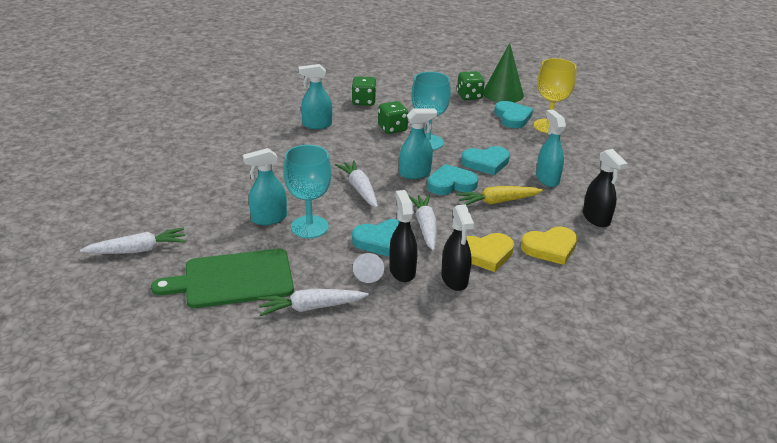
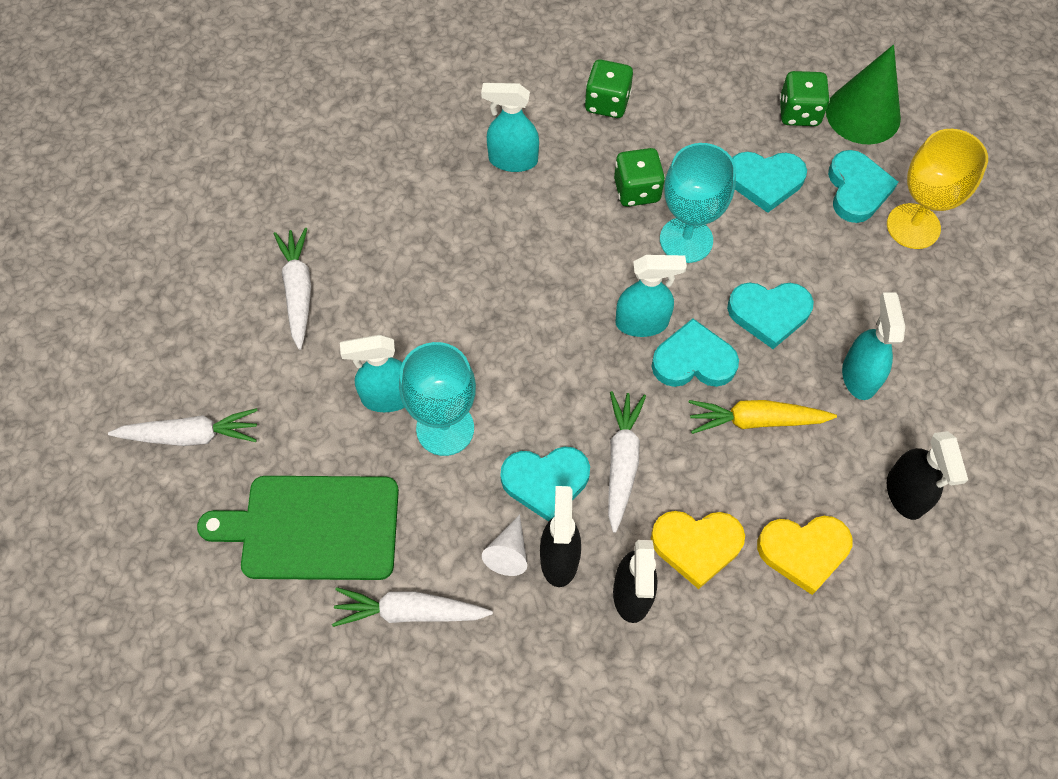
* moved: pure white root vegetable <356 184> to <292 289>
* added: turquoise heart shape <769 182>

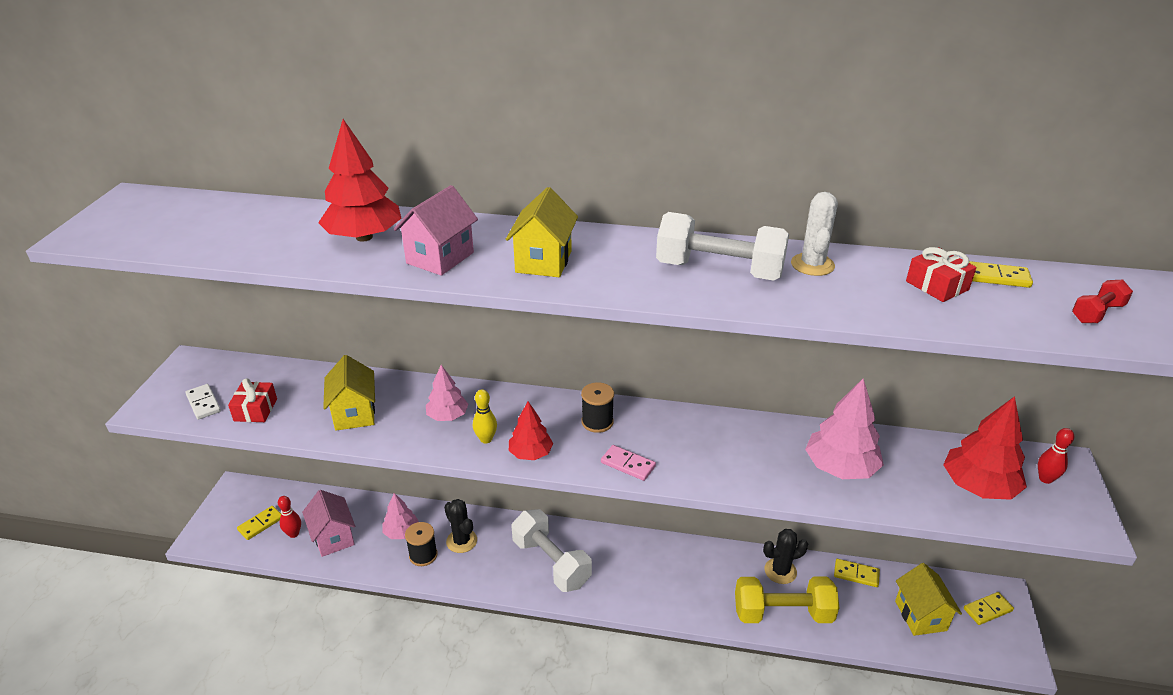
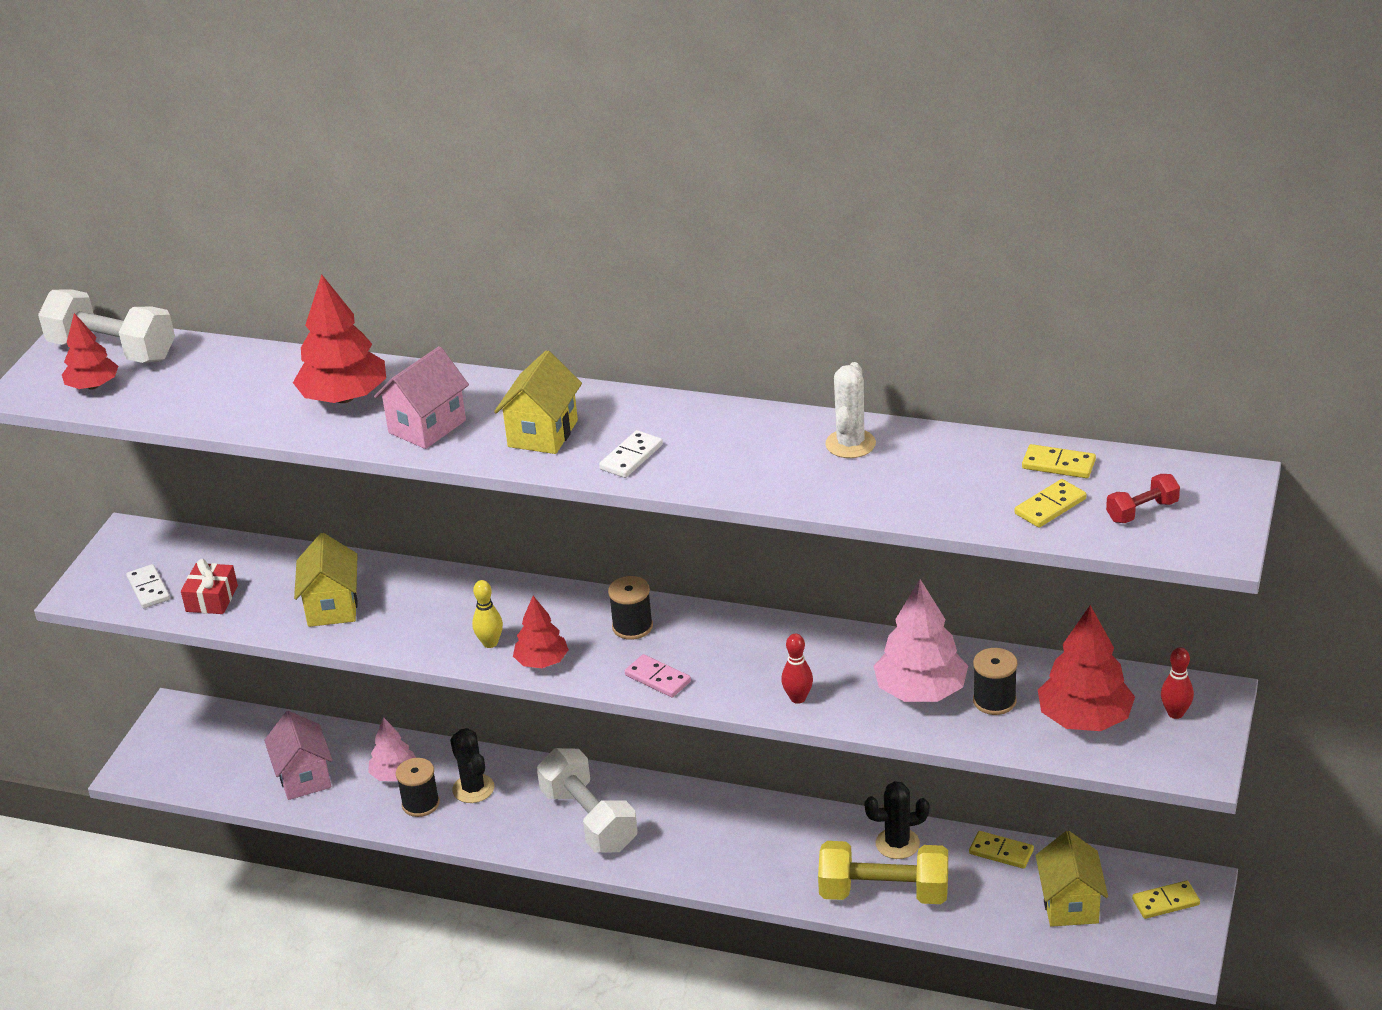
* moved: pure white free weight <722 246> to <106 326>
* removed: crimson gift <941 274>
* removed: rosy toy tree <447 393>
* moved: crimson tenpin <289 517> to <797 669>
* moved: golden domino <259 523> to <1050 503>
* added: crimson toy tree <90 351>
* added: pure white domino <631 454>
* added: black reel of thread <995 681>

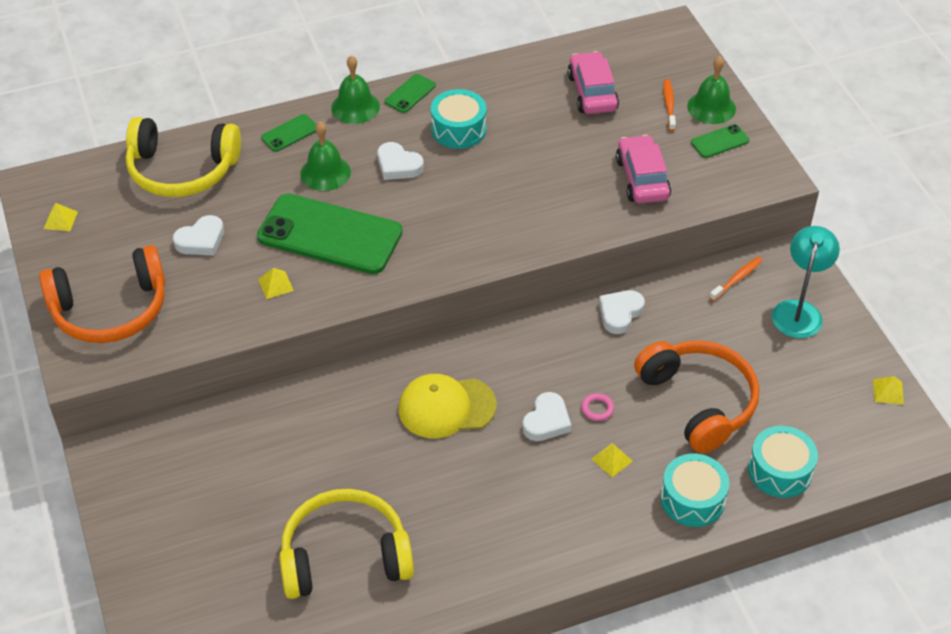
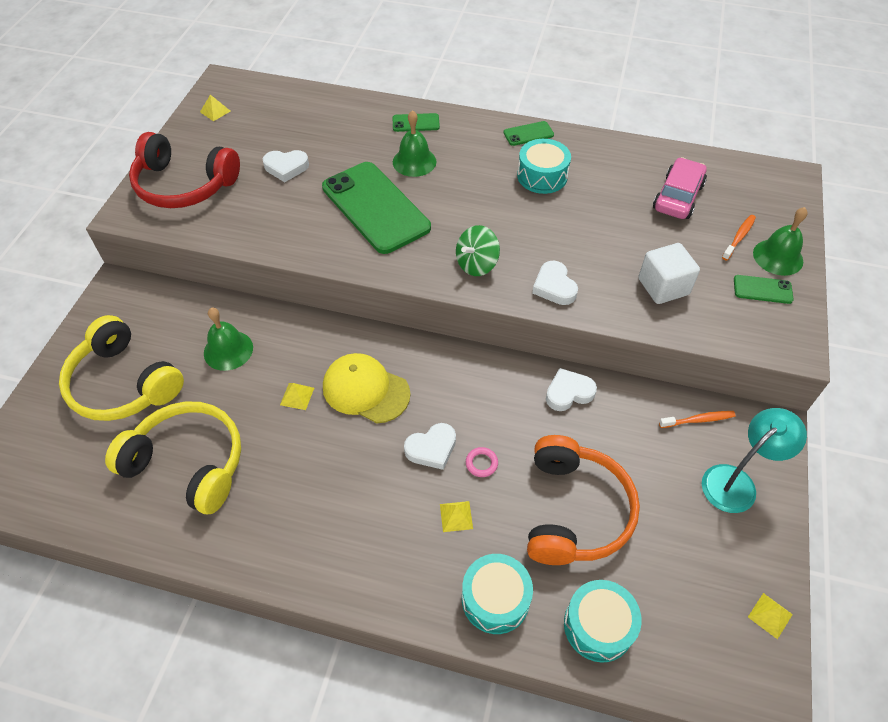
* moved: leaf-green school bell <355 89> to <228 339>
* moved: golden headphones <183 157> to <121 368>
* replaced: rosy automobile <643 169> to pure white cube <669 273>
* moved: pure white heart shape <400 161> to <555 283>
* recoloured: orange headphones <102 294> to crimson headphones <184 170>
* moved: golden pyramid shape <276 283> to <297 396>
* added: leaf-green whirligig <478 250>

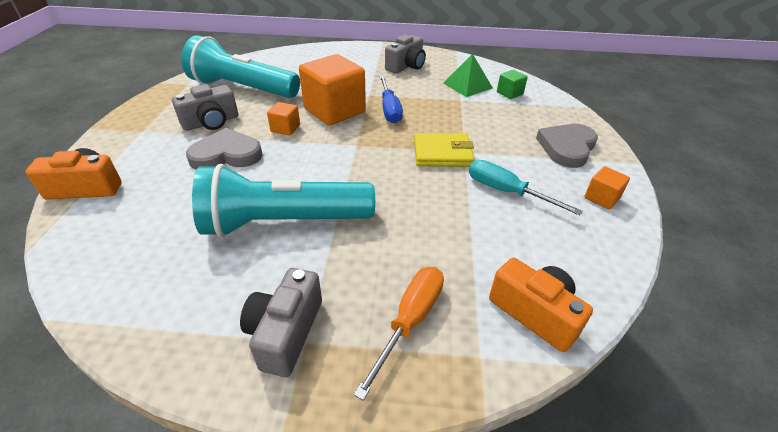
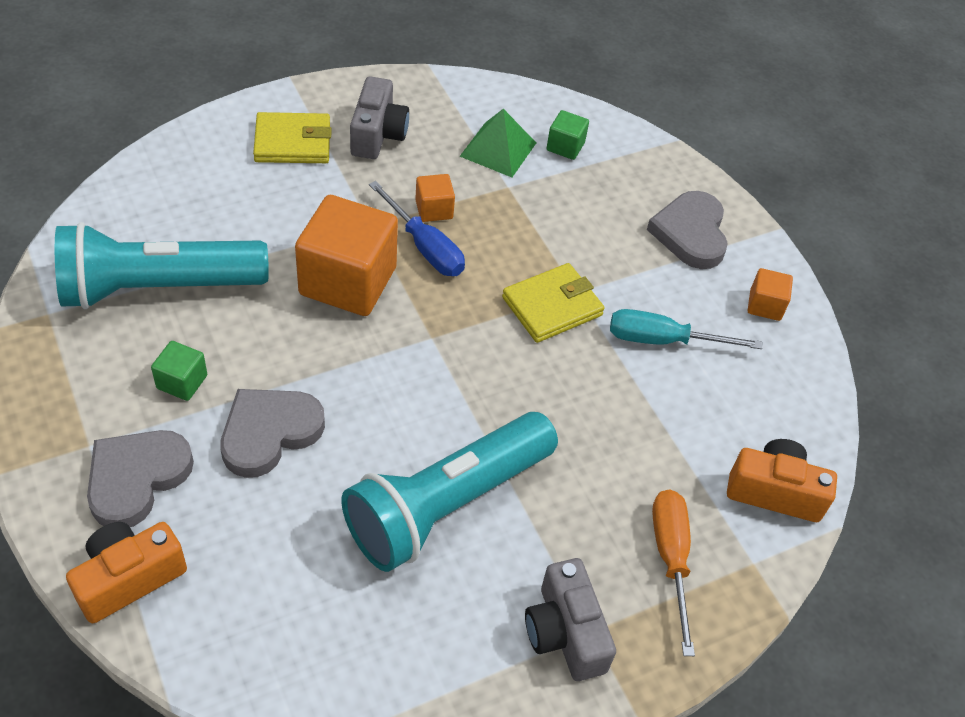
* replaced: ash-grey photo camera <205 107> to leaf-green cube <179 371>
* moved: orange cube <283 118> to <435 198>
* added: golden billfold <292 137>
* added: ash-grey heart shape <140 478>

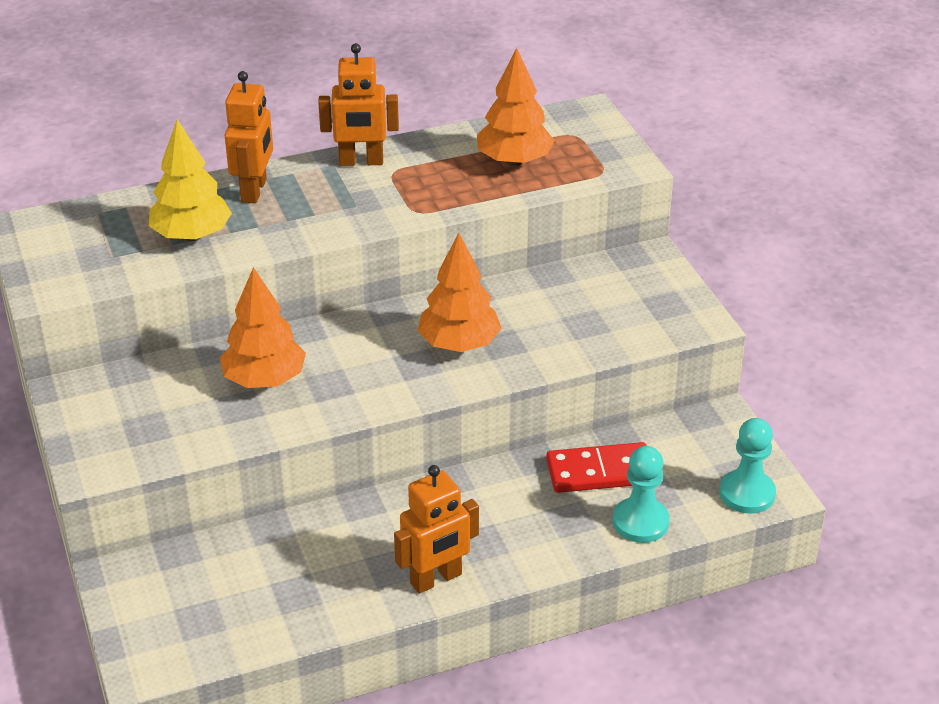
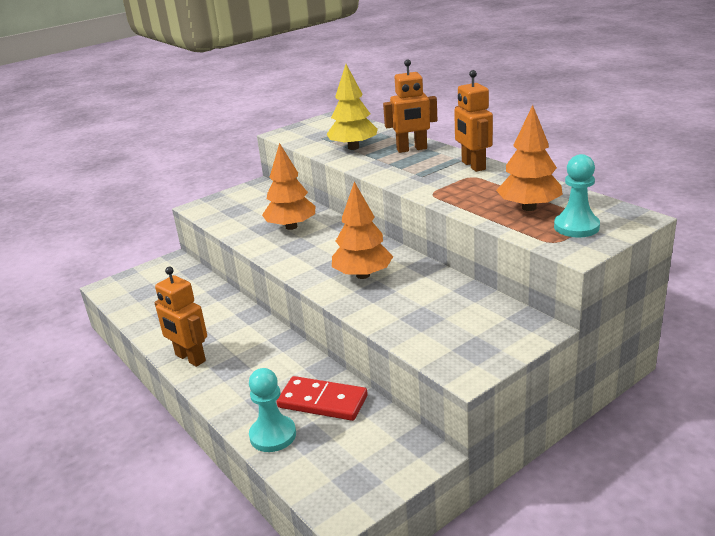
* moved: turquoise game pawn <747 466> to <577 196>
* turned: crimson domino <596 467> = <322 398> 45 degrees counterclockwise

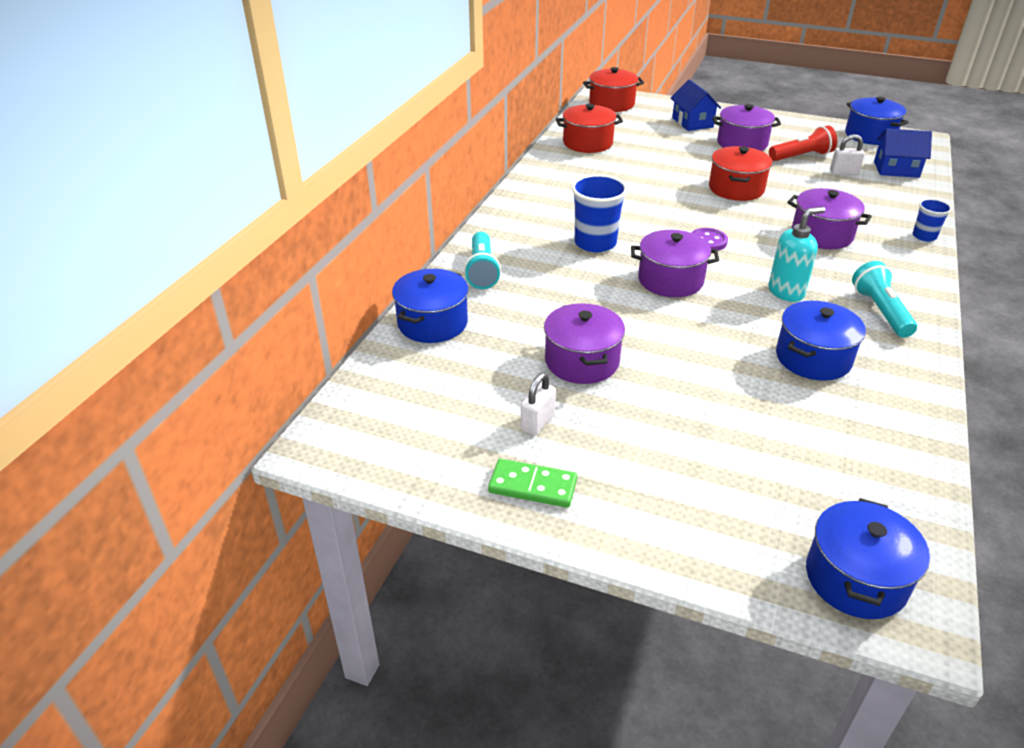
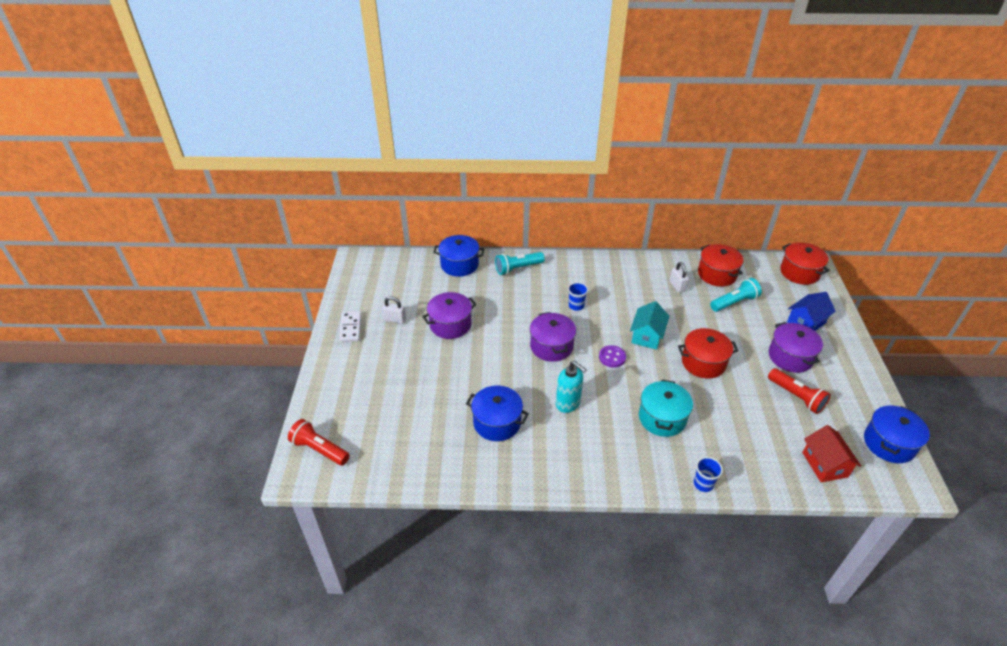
* recoloured: cobalt house <903 153> to crimson house <831 453>
* moved: pure white lock <847 154> to <679 277>
* resized: cobalt beaker <599 213> = <578 296> x0.56
* recoloured: purple pot <829 218> to turquoise pot <666 408>
* moved: turquoise flashlight <884 299> to <736 295>
* recoloured: leaf-green domino <532 483> to pure white domino <350 326>
* replaced: cobalt pot <868 558> to crimson flashlight <319 442>
* added: turquoise house <650 325>

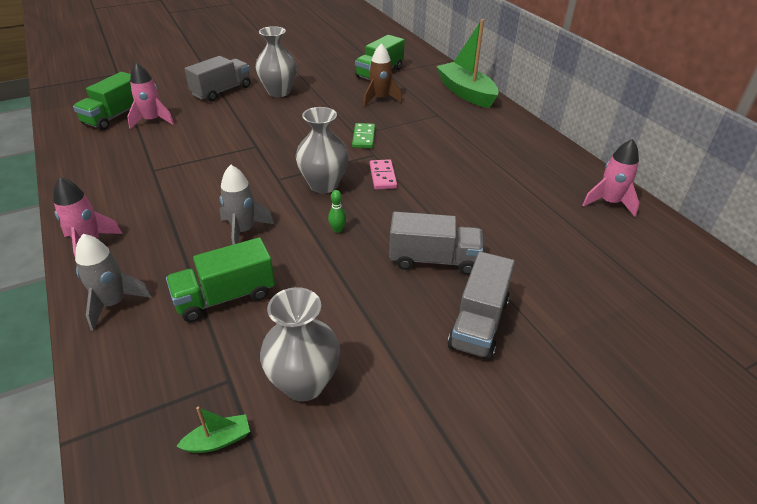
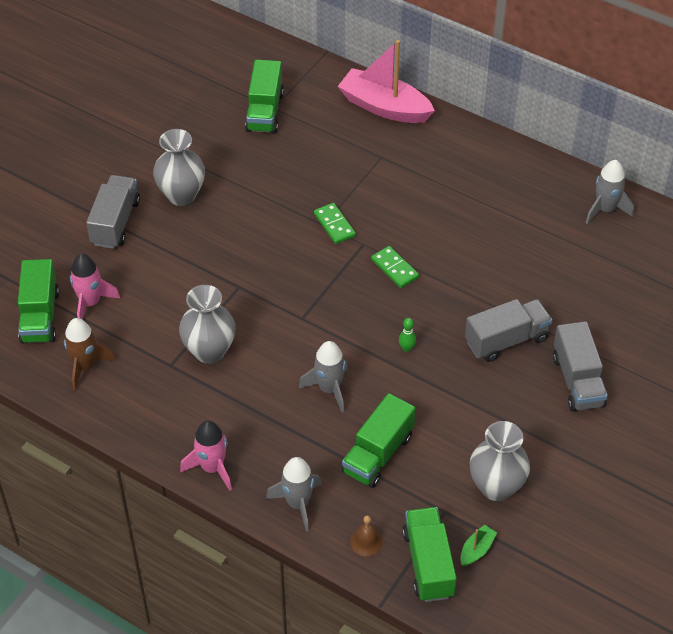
* recoloured: leaf-green toy boat <467 63> to rosy toy boat <386 81>
* moved: brown spaceship <382 75> to <90 354>
* moved: ash-grey flower vase <322 150> to <207 324>
* recoloured: rosy spaceship <610 178> to ash-grey spaceship <610 192>
* recoloured: rosy domino <383 174> to leaf-green domino <395 267>
* added: leaf-green lorry <429 554>
* added: brown school bell <366 535>

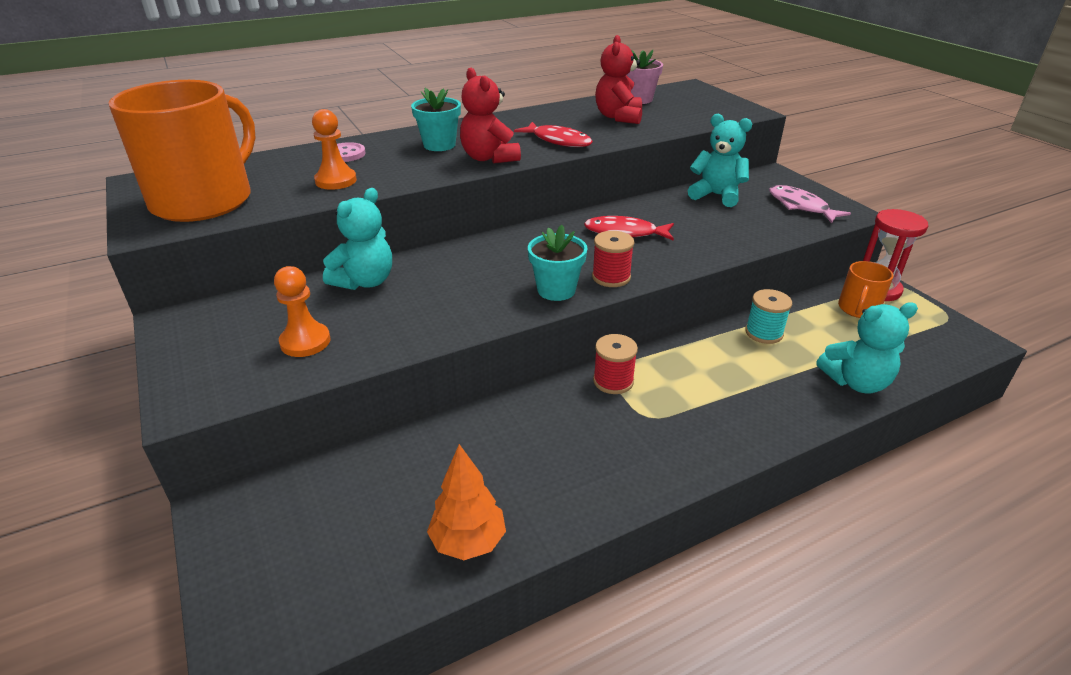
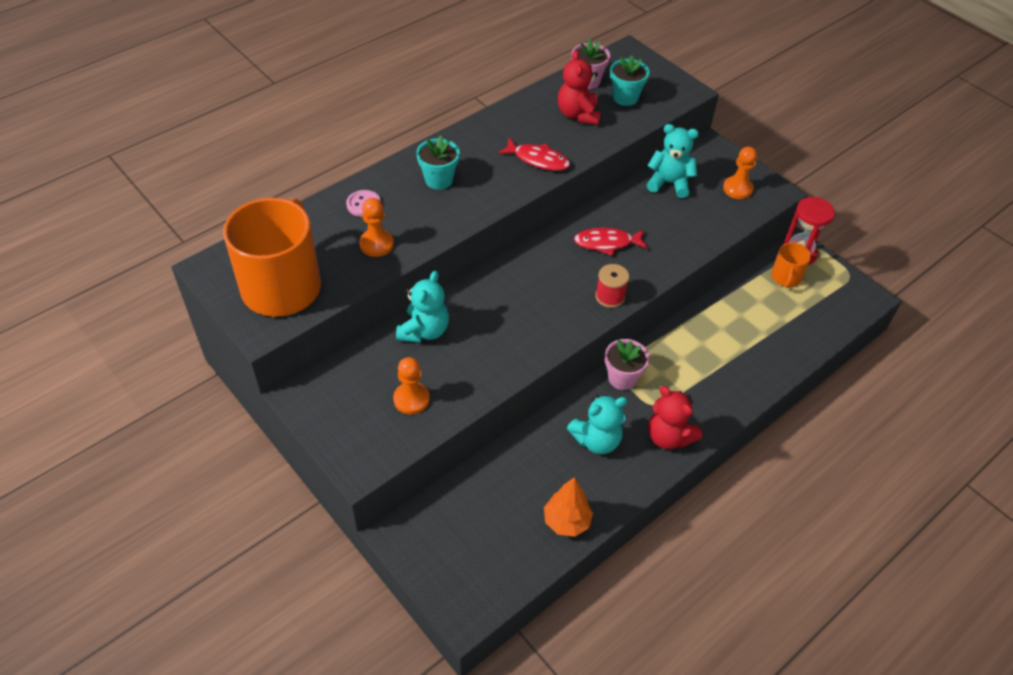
* moved: crimson stuffed bear <490 116> to <675 417>
* replaced: rosy fish <810 204> to orange game pawn <740 173>
* moved: turquoise potted plant <557 263> to <629 80>
* removed: turquoise reel of thread <768 316>
* moved: turquoise stuffed bear <867 348> to <597 424>
* replaced: crimson reel of thread <615 364> to rosy potted plant <627 364>

